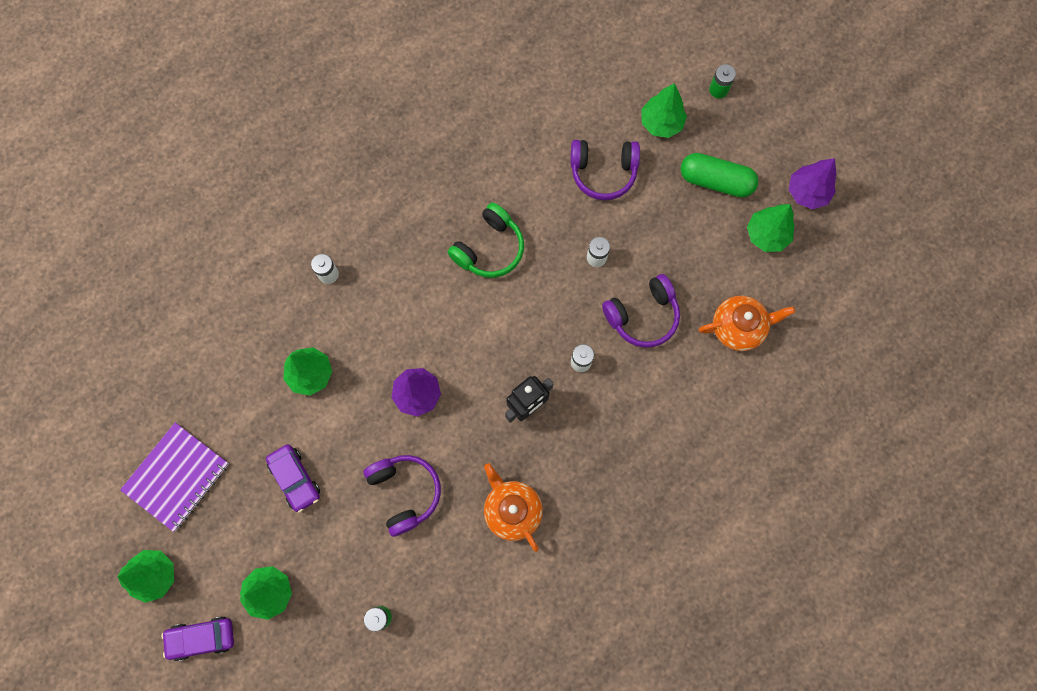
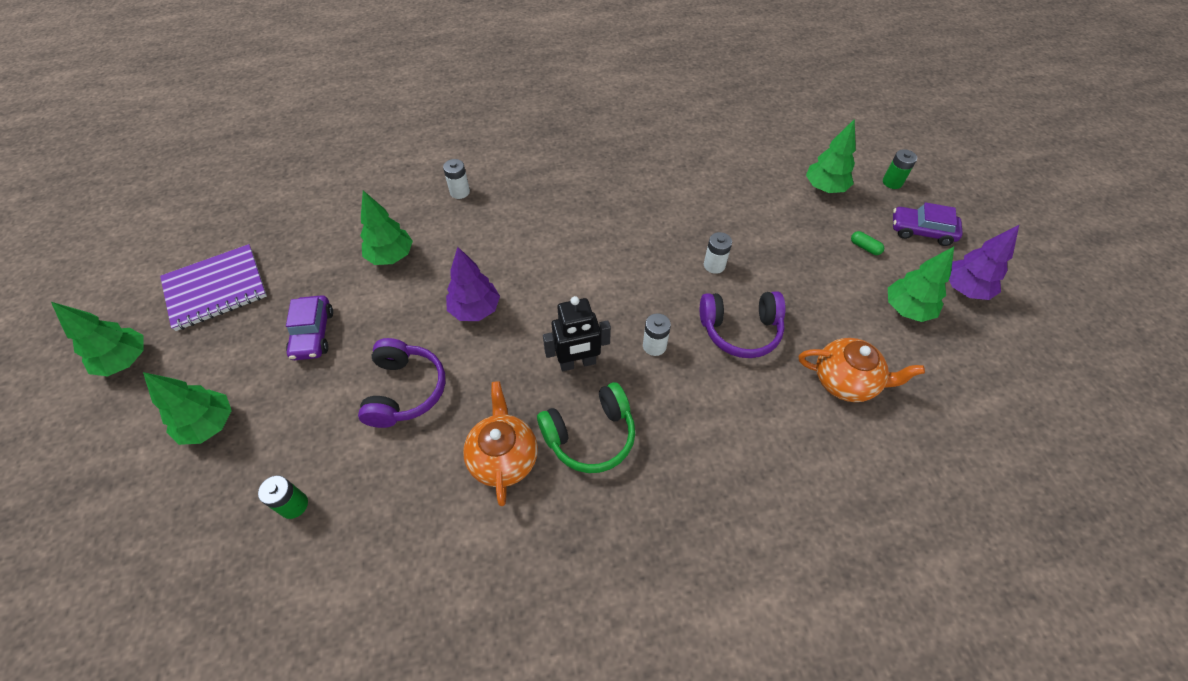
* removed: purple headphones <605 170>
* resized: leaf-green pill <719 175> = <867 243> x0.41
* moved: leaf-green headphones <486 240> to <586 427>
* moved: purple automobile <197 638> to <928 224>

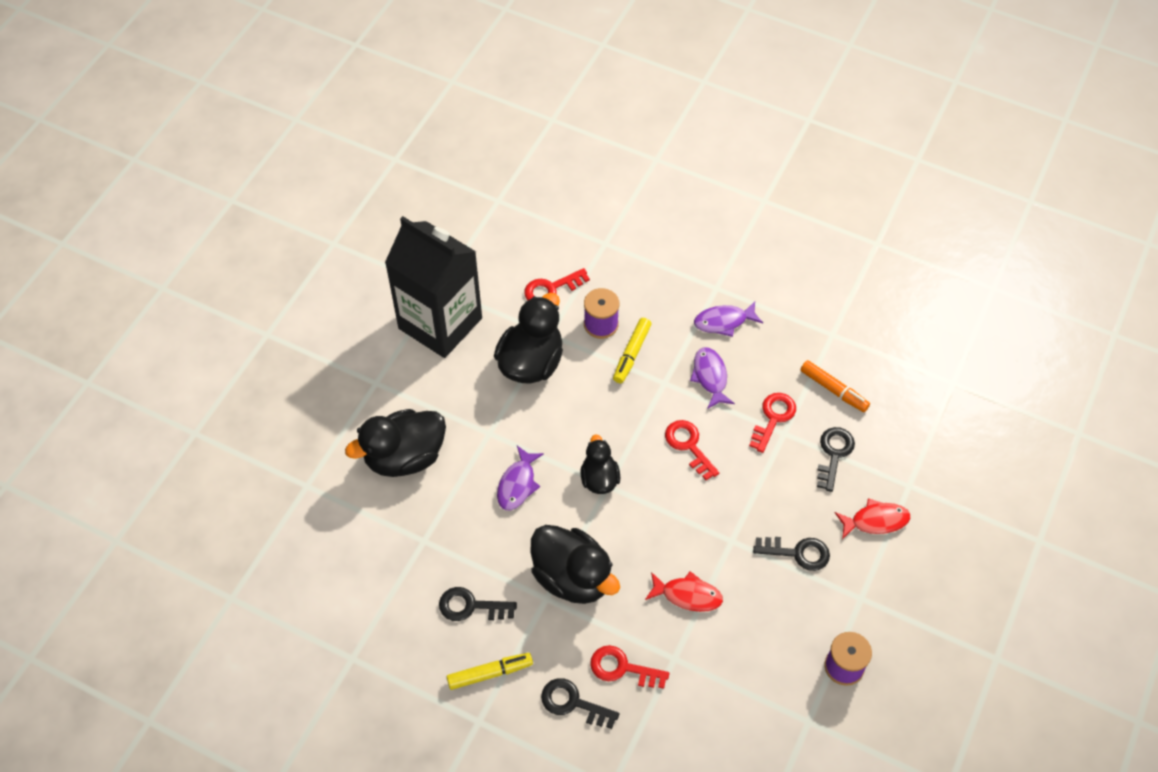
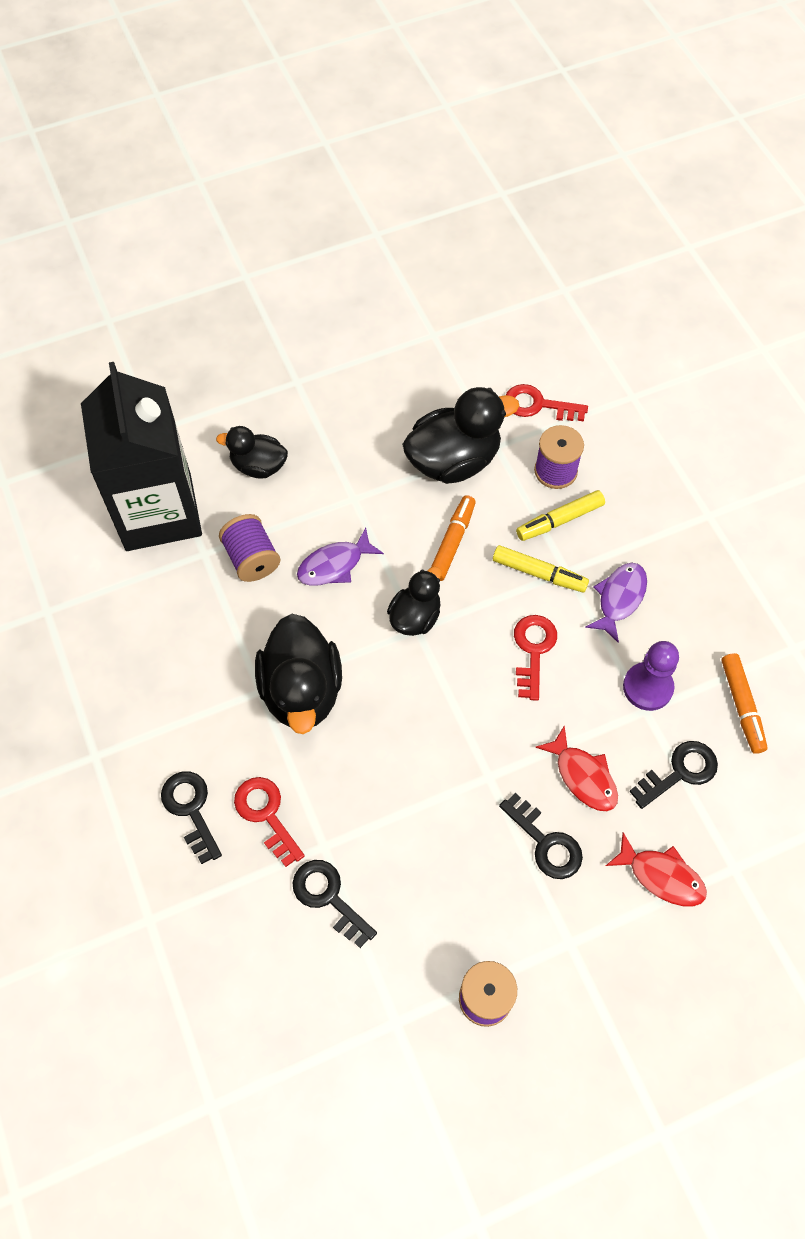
* moved: black carton <433 287> to <141 456>
* removed: purple fish <728 319>
* replaced: crimson door key <772 423> to purple game pawn <651 676>
* resized: black toy duck <395 443> = <252 452> x0.59
* moved: crimson fish <684 591> to <576 768>
* moved: black door key <478 604> to <335 904>
* moved: golden felt pen <490 671> to <541 568>
* added: orange felt pen <453 538>
* added: purple reel of thread <249 548>

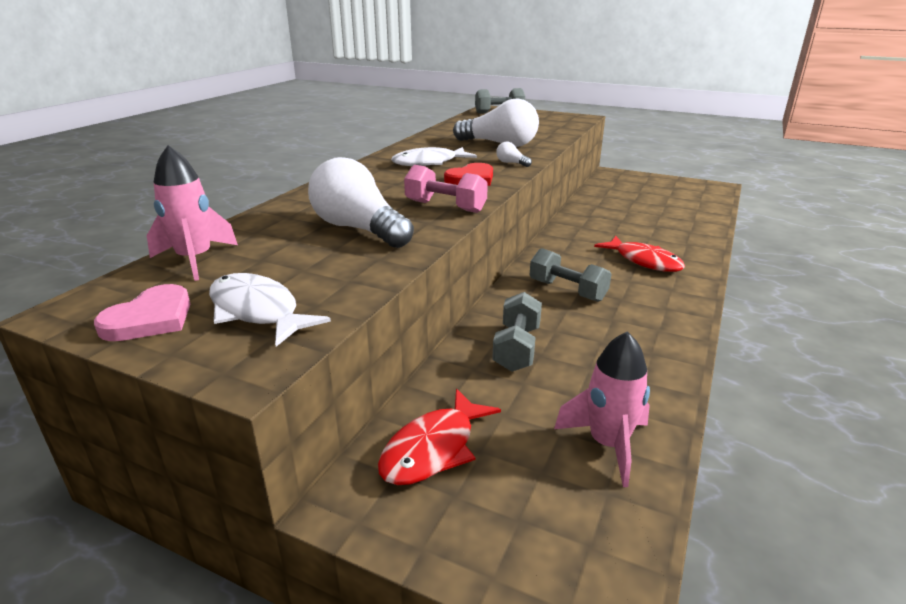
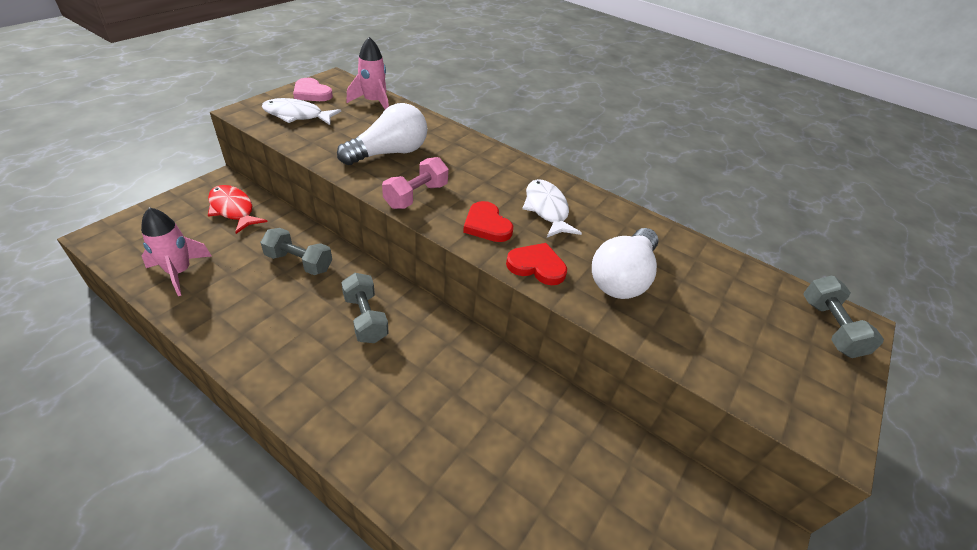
* replaced: pure white bulb <514 154> to crimson heart shape <536 264>
* removed: crimson fish <639 254>
* turned: ash-grey free weight <570 275> = <365 308> 75 degrees counterclockwise
* turned: pure white fish <270 310> = <301 111> 135 degrees counterclockwise

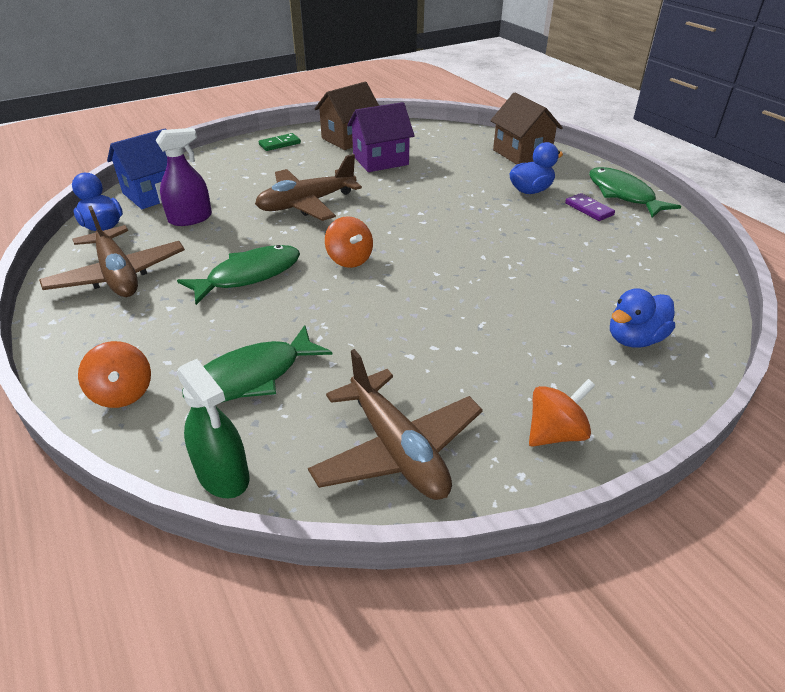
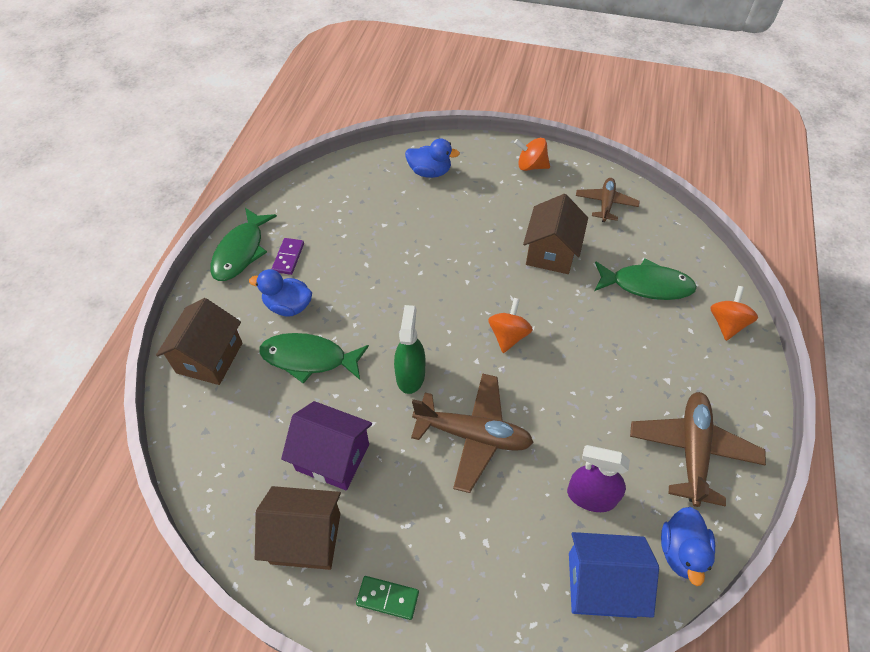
* moved: leaf-green fish <238 275> to <314 358>
* resized: brown toy plane <395 424> = <608 200> x0.62
* moved: leaf-green sprayer <213 428> to <409 349>
* added: brown house <555 234>

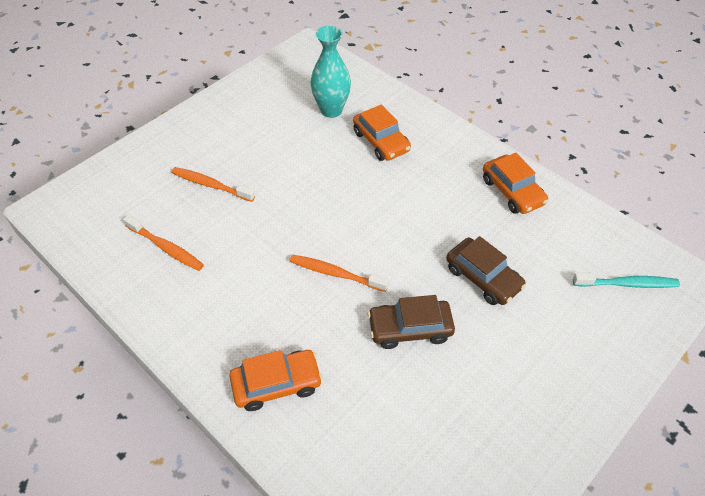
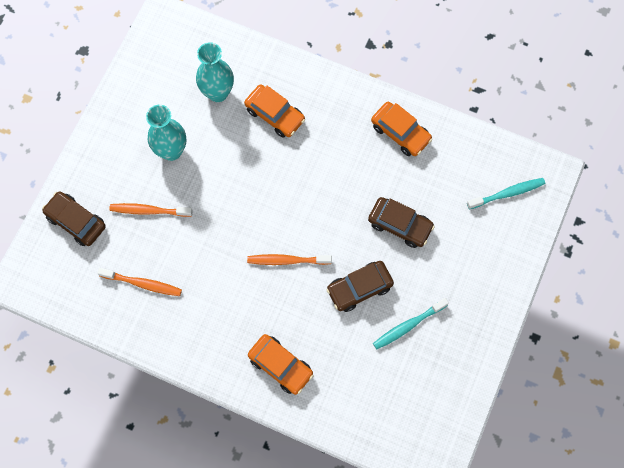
* turned: orange automobile <276 380> = <280 364> 75 degrees clockwise
* added: turquoise flower vase <166 133>
* added: brown automobile <74 218>
* added: turquoise tooth brush <411 323>

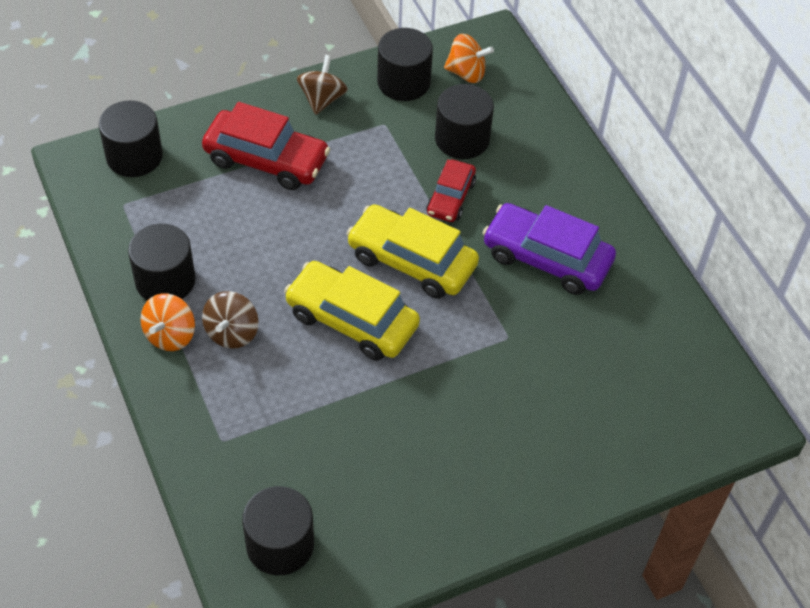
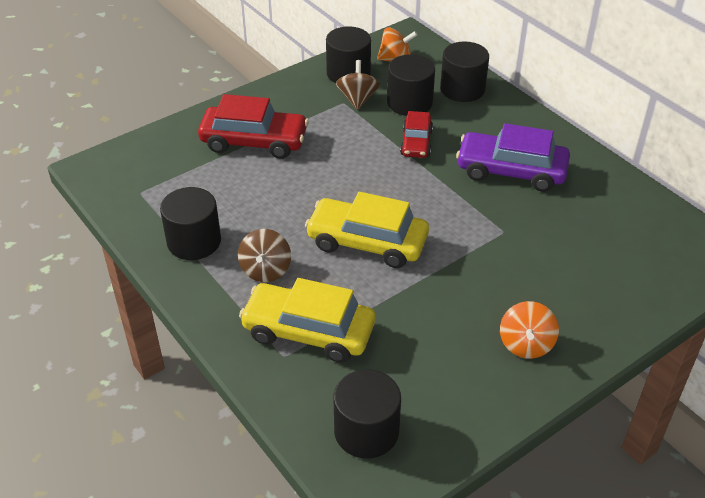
* moved: brown whirligig <322 85> to <358 85>
* moved: black solid cylinder <131 139> to <464 71>
* moved: golden automobile <412 251> to <307 320>
* moved: orange whirligig <168 322> to <529 330>

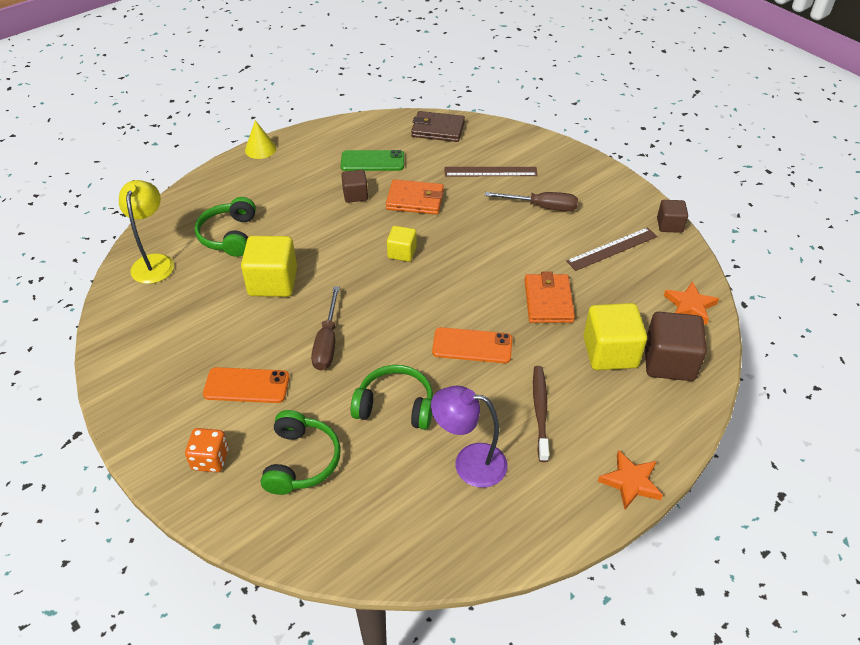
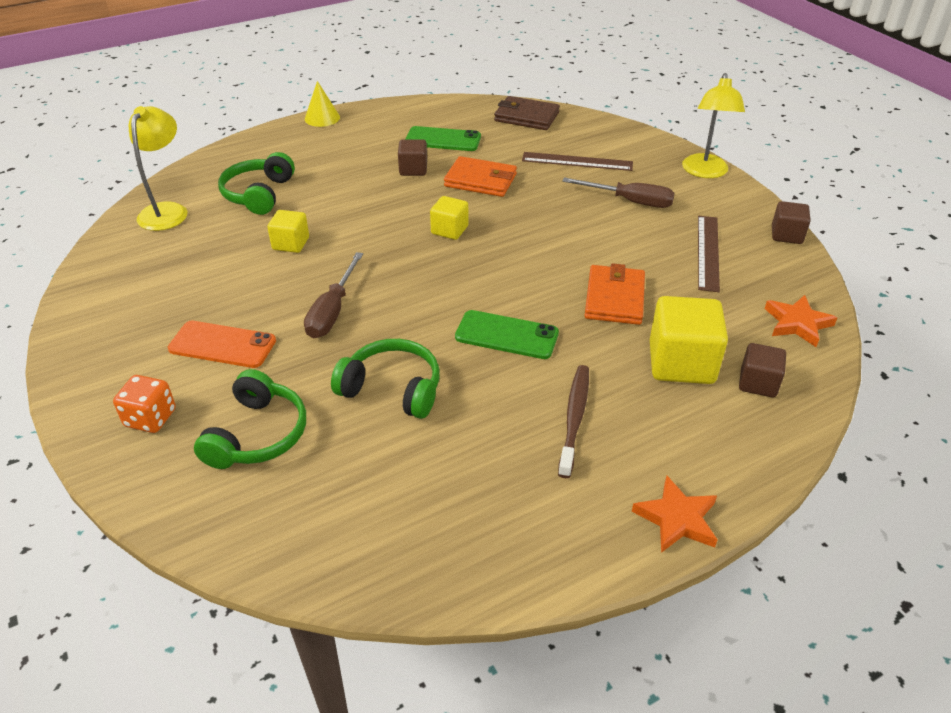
* turned: brown ruler <611 249> = <709 254> 60 degrees counterclockwise
* resized: golden cube <269 266> = <288 231> x0.57
* resized: brown cube <676 346> = <762 370> x0.57
* recoloured: orange phone <472 345> to leaf-green phone <507 334>
* removed: purple lamp <469 437>
* added: golden lamp <713 125>

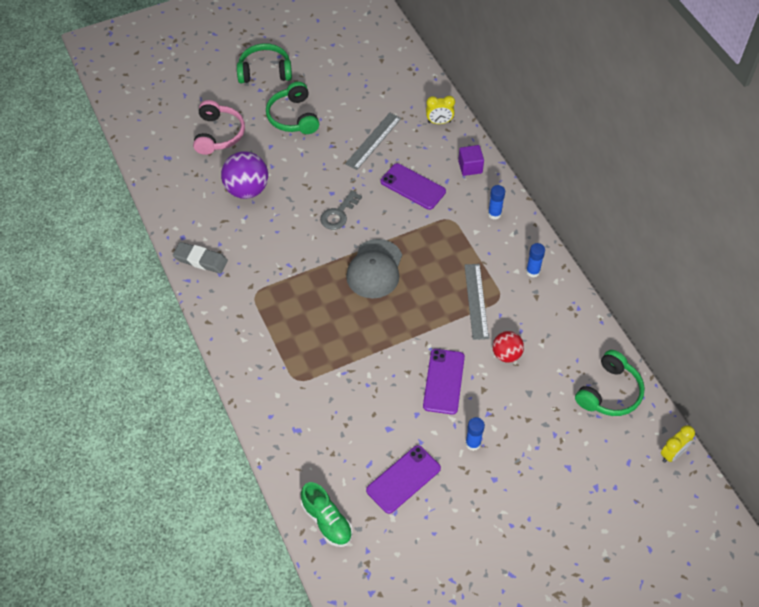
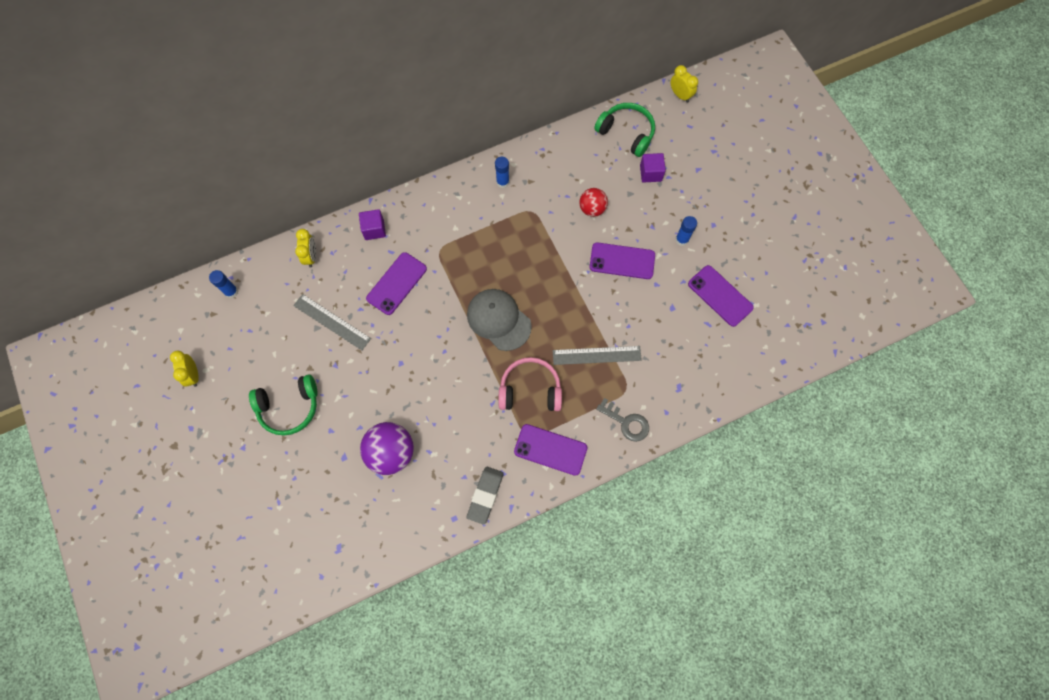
* removed: leaf-green headphones <264 63>
* moved: rosy headphones <219 127> to <530 384>
* moved: cobalt stick of glue <496 202> to <223 284>
* moved: ash-grey door key <341 210> to <622 420>
* turned: ash-grey peaked cap <374 268> = <499 320> 150 degrees counterclockwise
* moved: ash-grey ruler <476 302> to <597 355>
* removed: leaf-green sneaker <327 514>
* added: purple cube <653 168>
* added: golden alarm clock <184 369>
* added: purple phone <550 450>

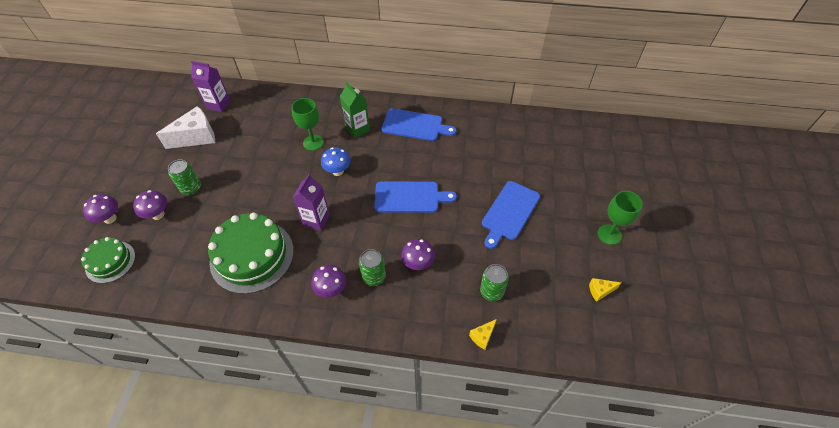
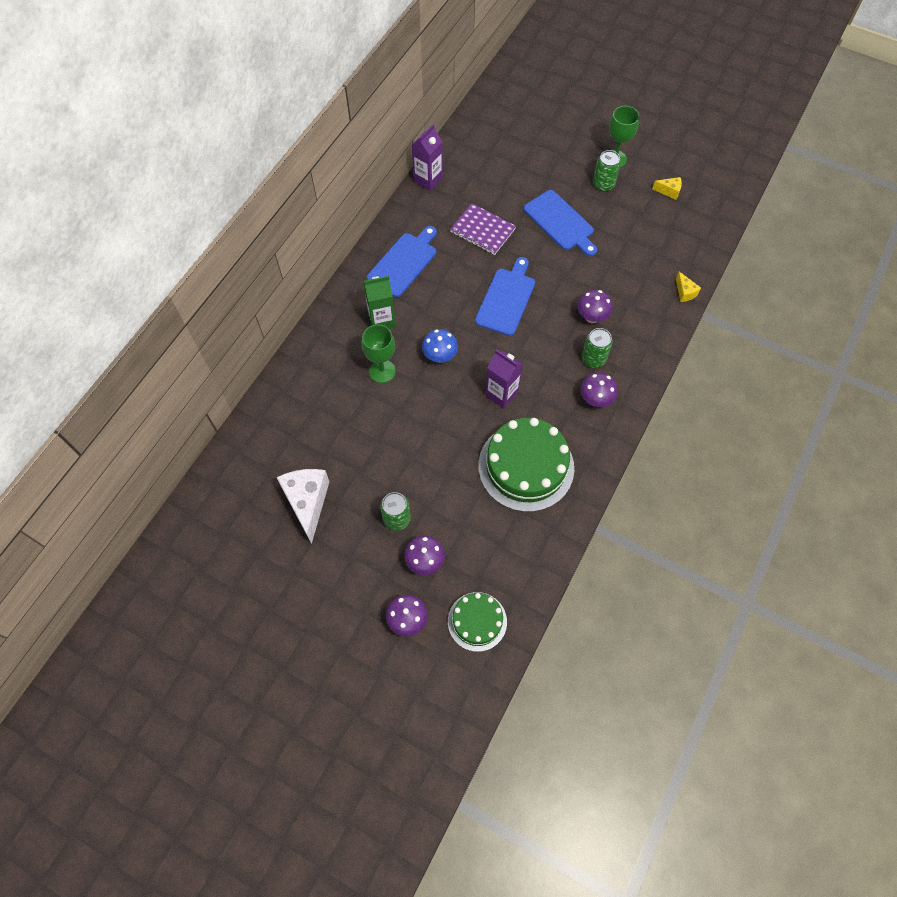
* moved: purple carton <210 86> to <427 157>
* moved: leaf-green can <494 282> to <607 171>
* turned: golden cheese <605 290> = <667 188> 90 degrees counterclockwise
* added: purple notepad <483 229>

